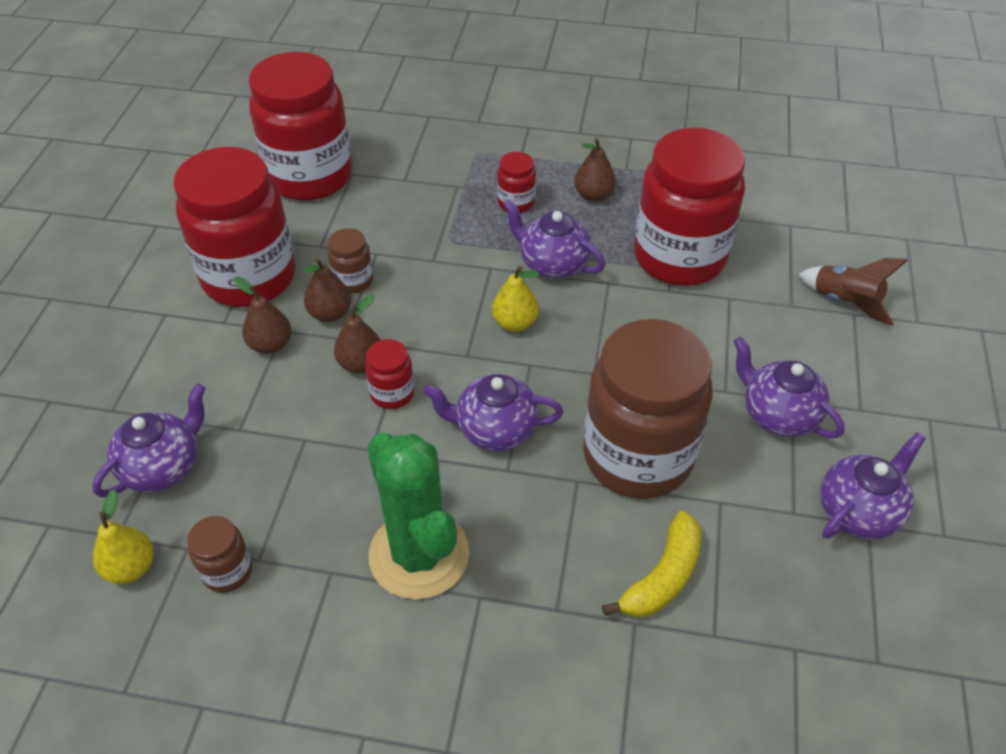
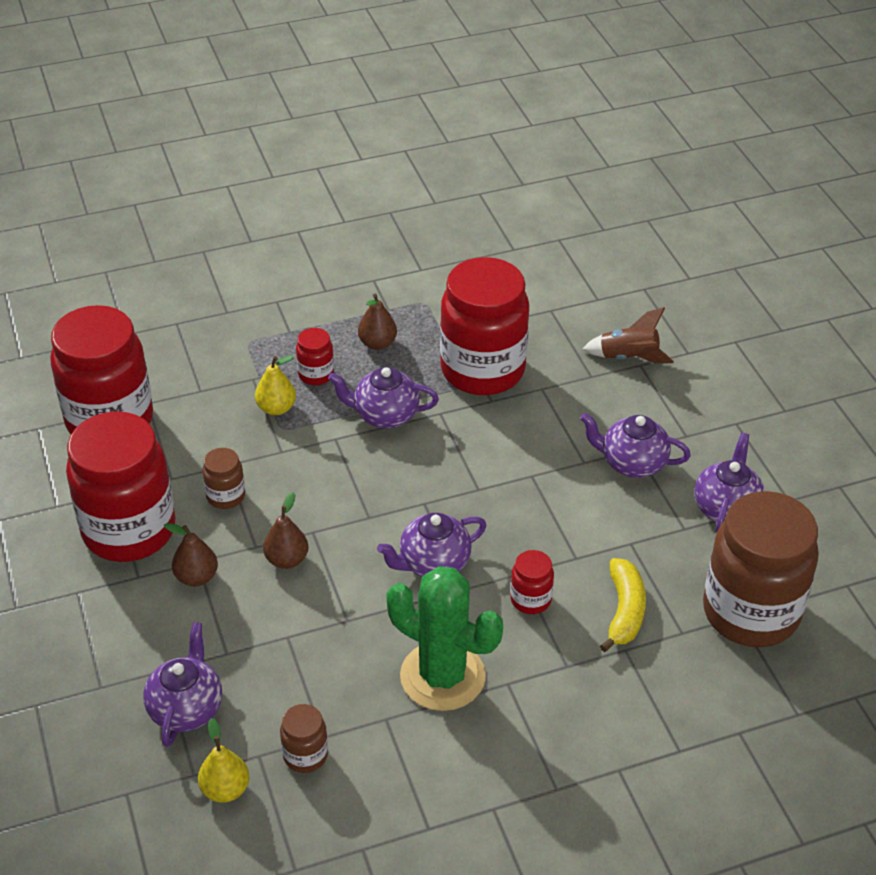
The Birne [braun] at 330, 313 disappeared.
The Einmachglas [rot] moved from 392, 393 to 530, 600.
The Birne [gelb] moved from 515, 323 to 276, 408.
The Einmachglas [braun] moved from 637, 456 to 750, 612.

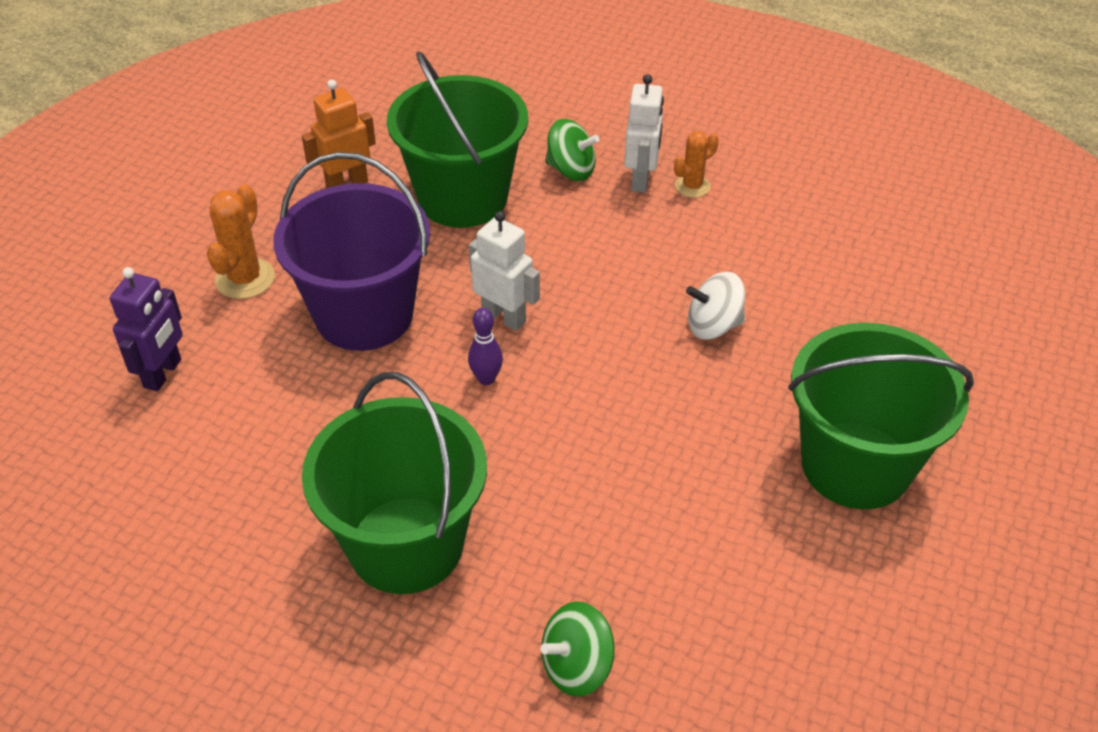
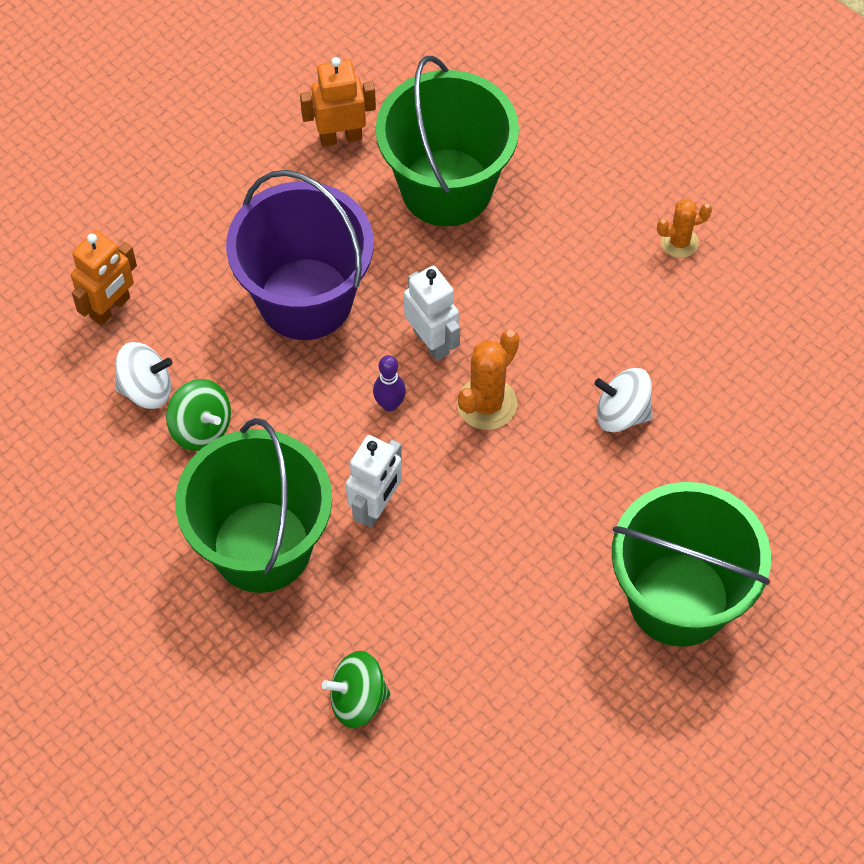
The Roboter [lila] at 163, 373 became the Roboter [orange] at 110, 308.
The Kaktus [orange] moved from 245, 279 to 486, 404.
The Kreisel [grün] moved from 571, 170 to 201, 428.
The Roboter [weiß] moved from 641, 180 to 376, 507.
The Kreisel [weiß] at 146, 389 appeared.

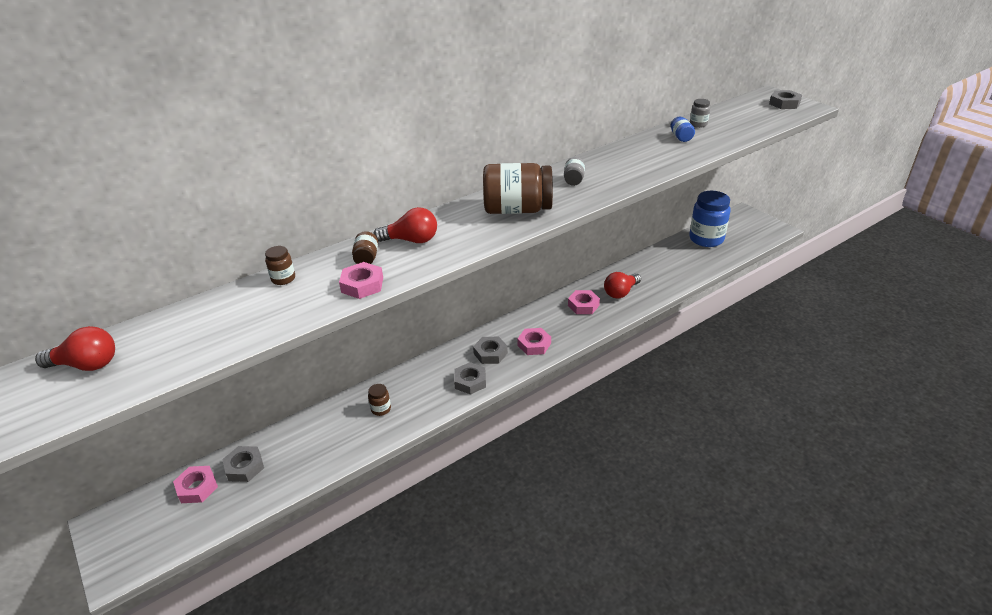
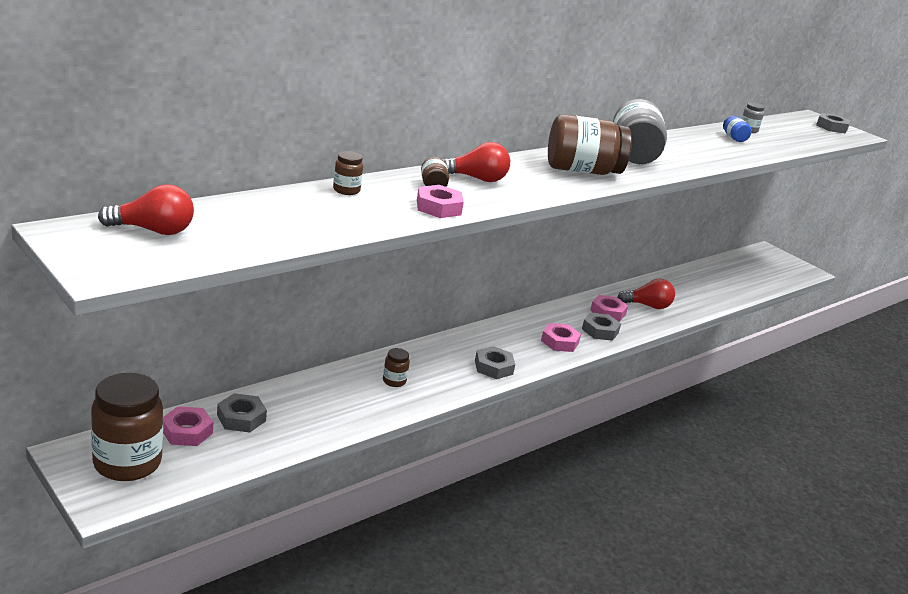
The Sechskantmutter [grau] moved from 490, 353 to 600, 331.
The Einmachglas [grau] at 574, 180 changed to 2.26 times the size.
The Glühbirne [rot] at 621, 292 turned 135 degrees counterclockwise.
The Einmachglas [blau] at 706, 239 disappeared.
The Einmachglas [braun] at 127, 463 appeared.

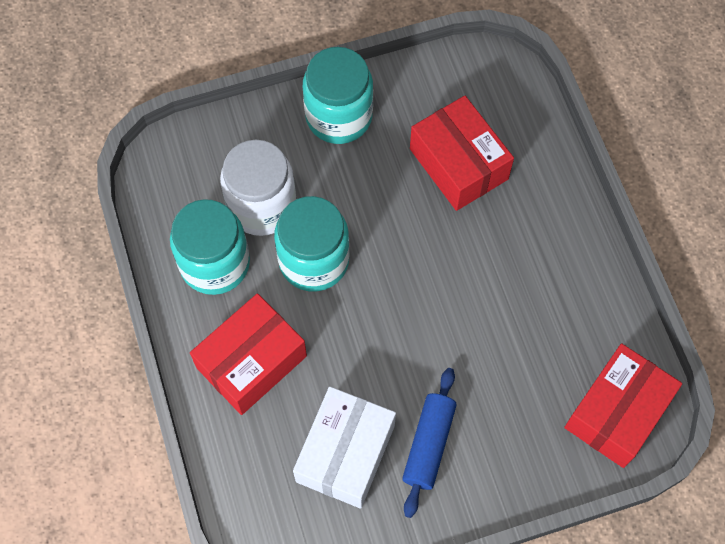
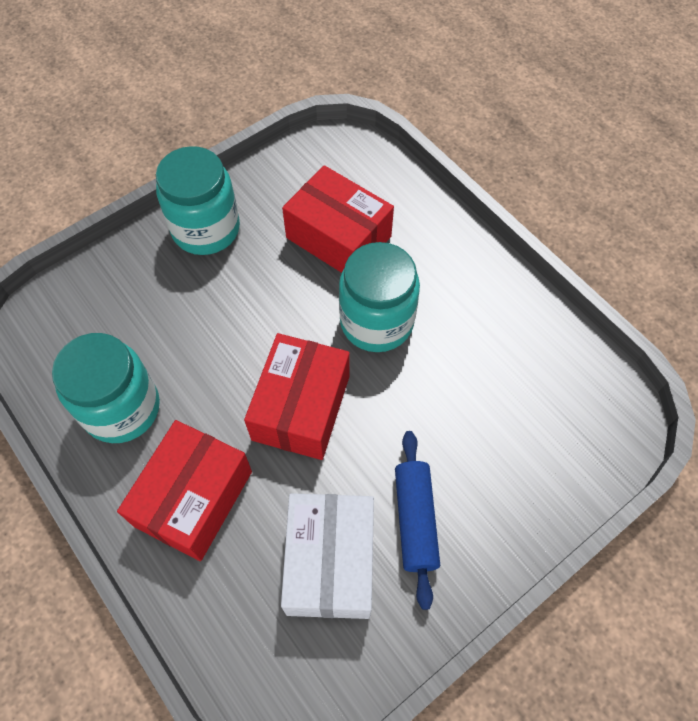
The Einmachglas [weiß] at 262, 206 disappeared.
The Einmachglas [türkis] moved from 314, 260 to 376, 322.
The Schachtel [rot] moved from 617, 412 to 301, 407.

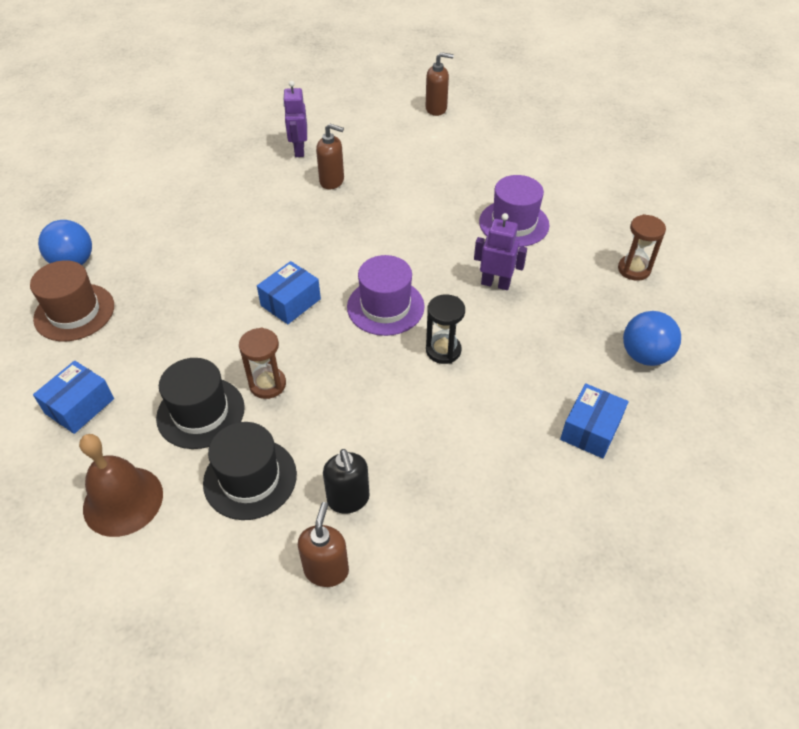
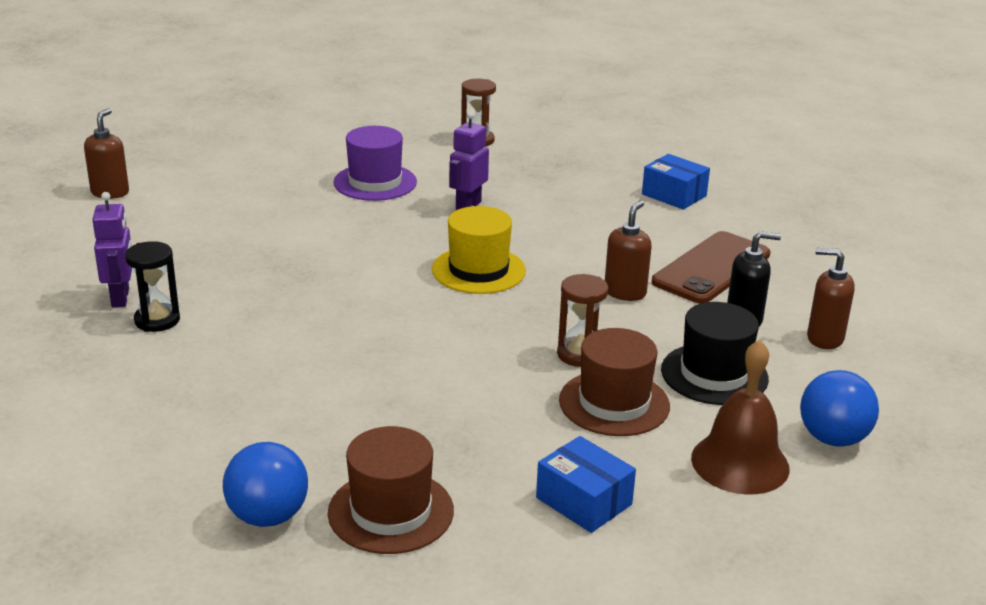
The Hut [schwarz] at 200, 412 became the Hut [braun] at 614, 403.
The Schachtel [blau] at 290, 302 disappeared.
The Roboter [lila] at 299, 150 turned 105 degrees counterclockwise.
The Seifenspender [braun] moved from 332, 181 to 625, 292.
The Hut [lila] at 385, 307 became the Hut [gelb] at 478, 270.
The Sanduhr [schwarz] moved from 443, 350 to 157, 320.
The Ball [blau] moved from 644, 355 to 833, 438.
The Handy [braun] at 711, 268 appeared.

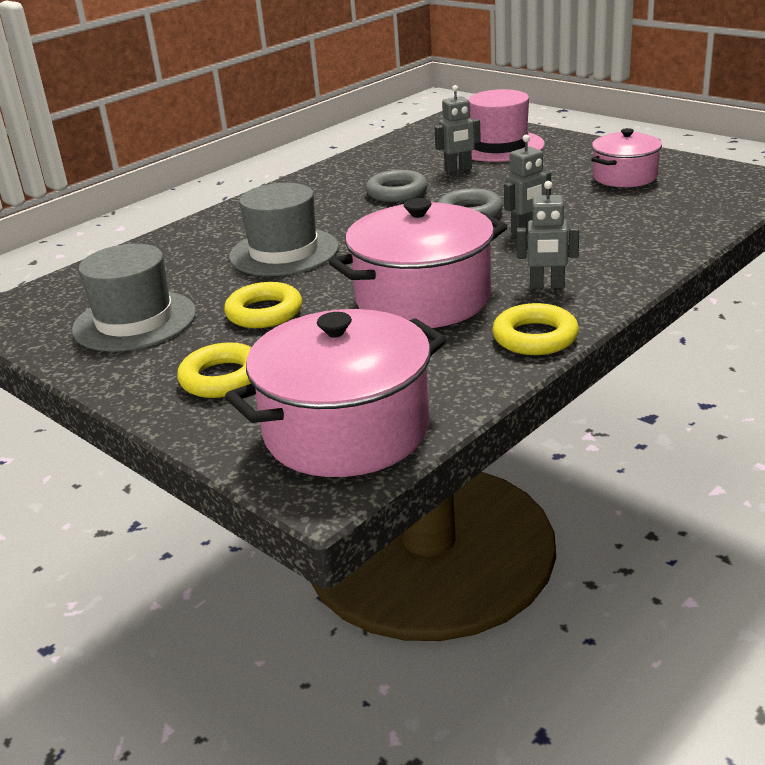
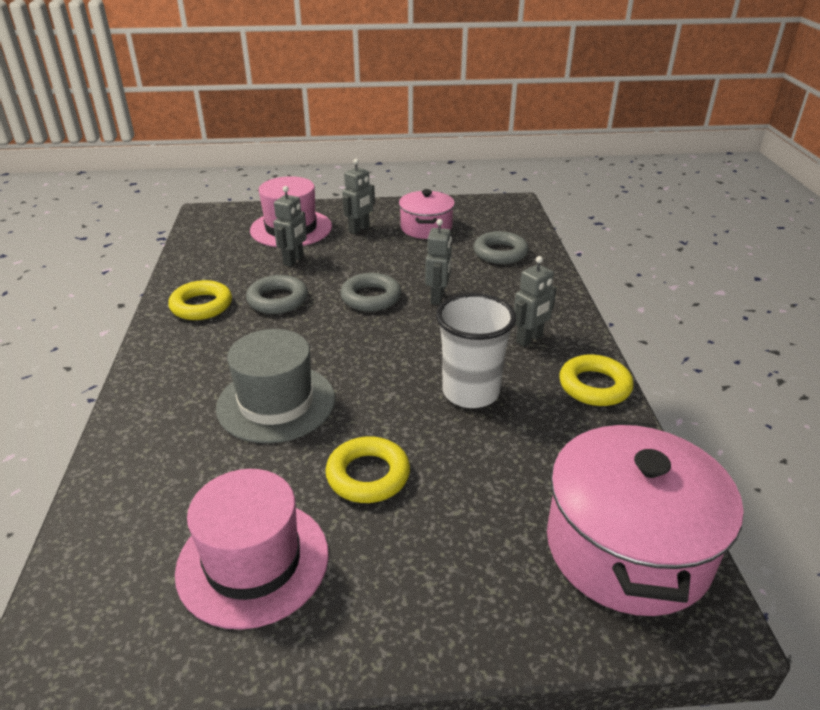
The Hut [grau] at 135, 321 became the Hut [rosa] at 253, 561.
The Ring [gelb] moved from 222, 378 to 201, 306.
The Kochtopf [rosa] at 423, 299 was replaced by the Becher [weiß] at 470, 392.
The Roboter [grau] at 359, 229 appeared.
The Ring [grau] at 500, 253 appeared.

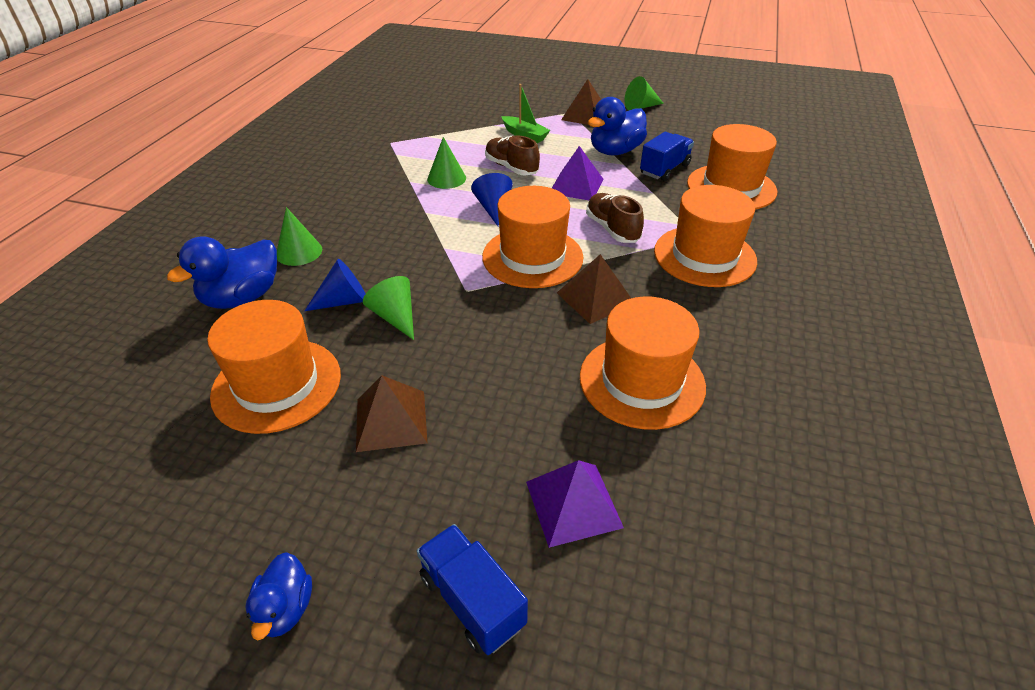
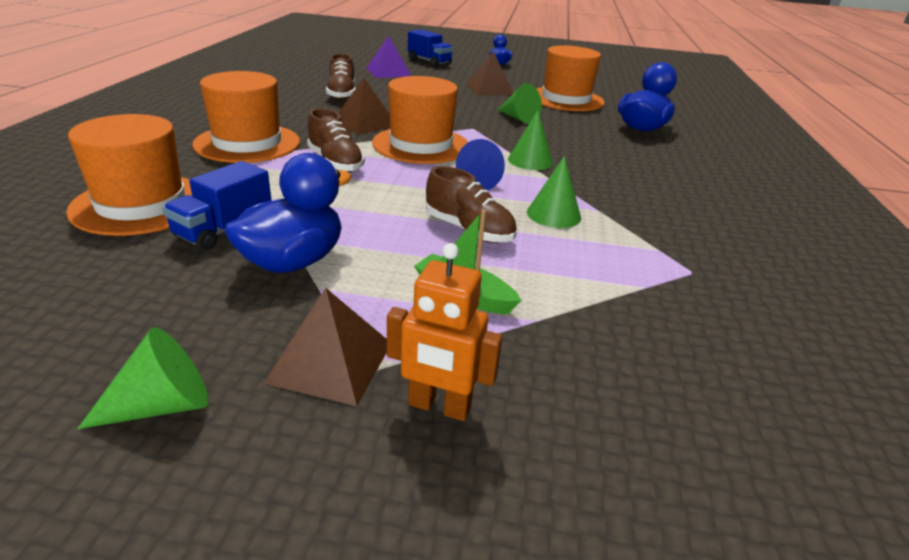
The Kegel [grün] moved from 299, 252 to 530, 161.
The Kegel [blau] at 344, 301 disappeared.
The Pyramide [lila] at 576, 186 disappeared.
The Hut [orange] at 642, 381 was replaced by the Schuh [braun] at 341, 94.
The Roboter [orange] at 439, 406 appeared.

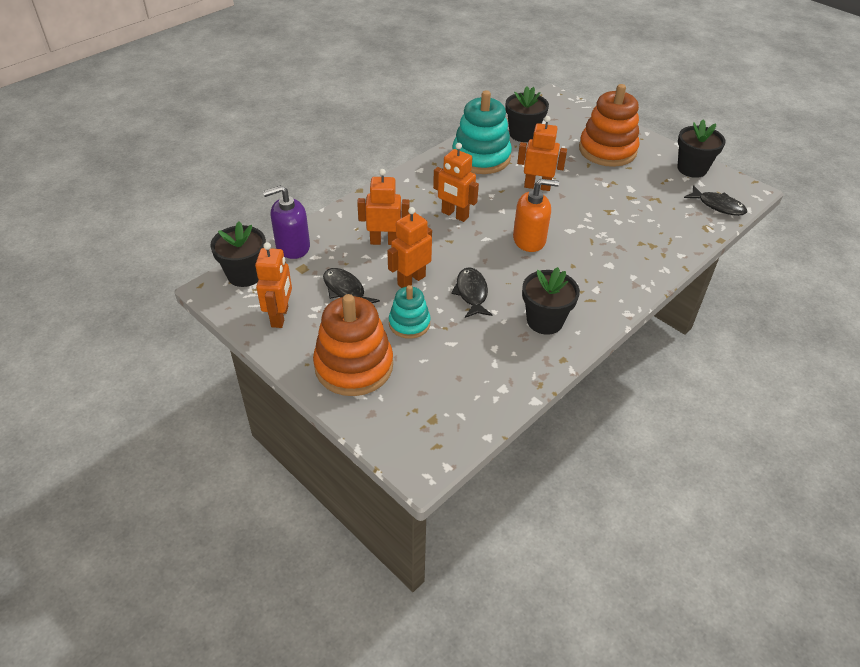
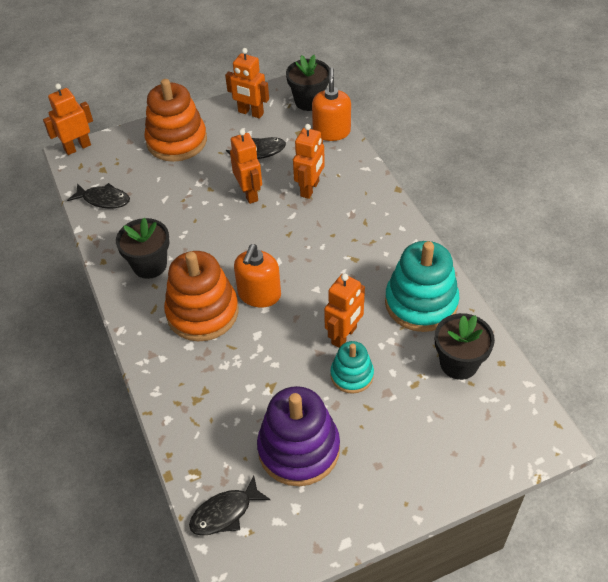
The Seifenspender [lila] at 292, 246 became the Seifenspender [orange] at 331, 131.
The Stapelspielzeug [türkis] moved from 409, 323 to 352, 375.
The Roboter [orange] moved from 454, 215 to 77, 147.
The Fisch [schwarz] moved from 471, 293 to 104, 199.
The Stapelspielzeug [orange] moved from 607, 150 to 202, 312.
The Blumentopf [schwarz] at 692, 169 disappeared.
The Stapelspielzeug [lila] at 299, 449 appeared.

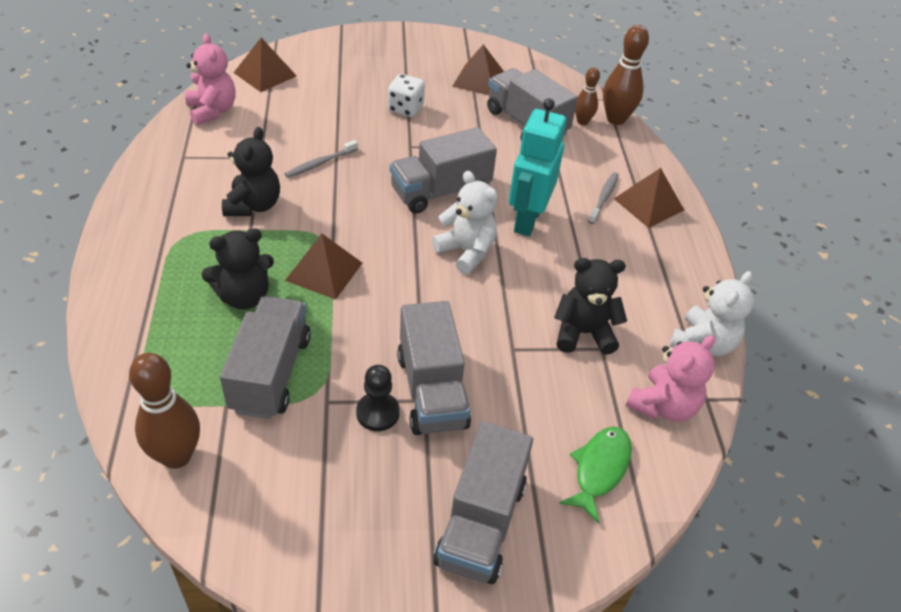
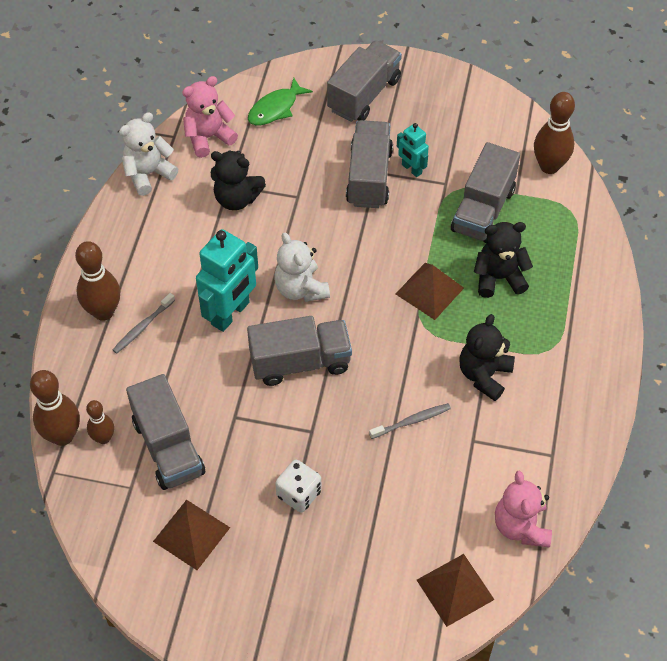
The Bauer [schwarz] at 377, 413 was replaced by the Roboter [türkis] at 411, 169.
The Pyramide [braun] at 648, 204 was replaced by the Bowlingkegel [braun] at 103, 312.

